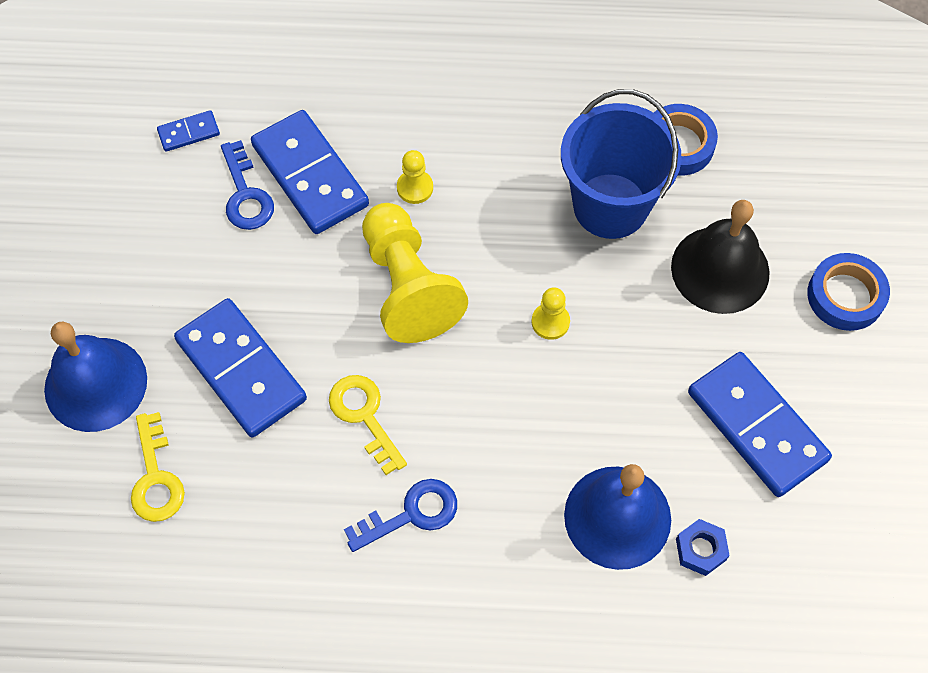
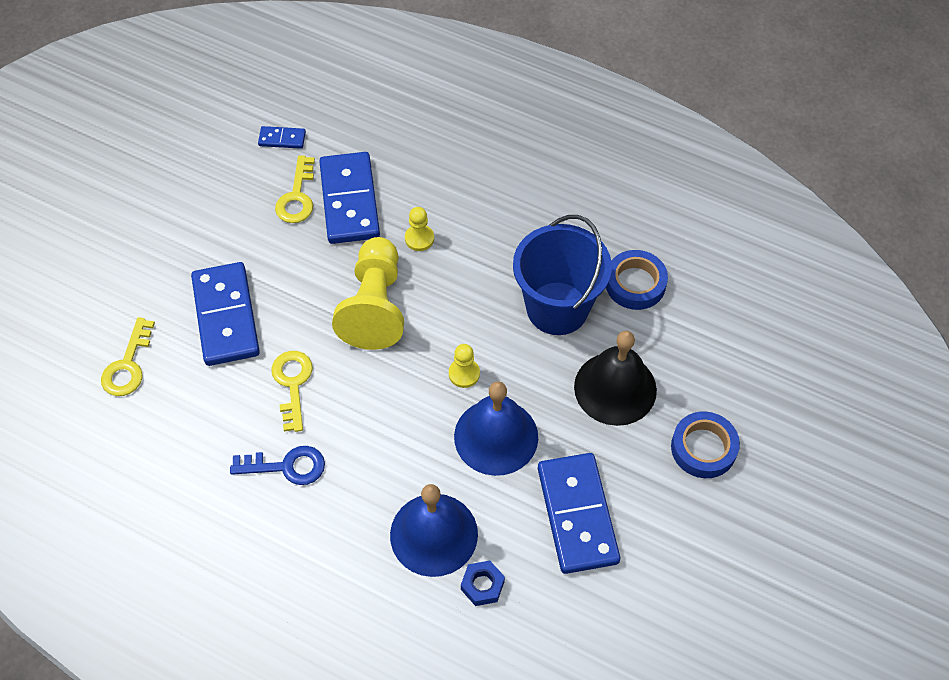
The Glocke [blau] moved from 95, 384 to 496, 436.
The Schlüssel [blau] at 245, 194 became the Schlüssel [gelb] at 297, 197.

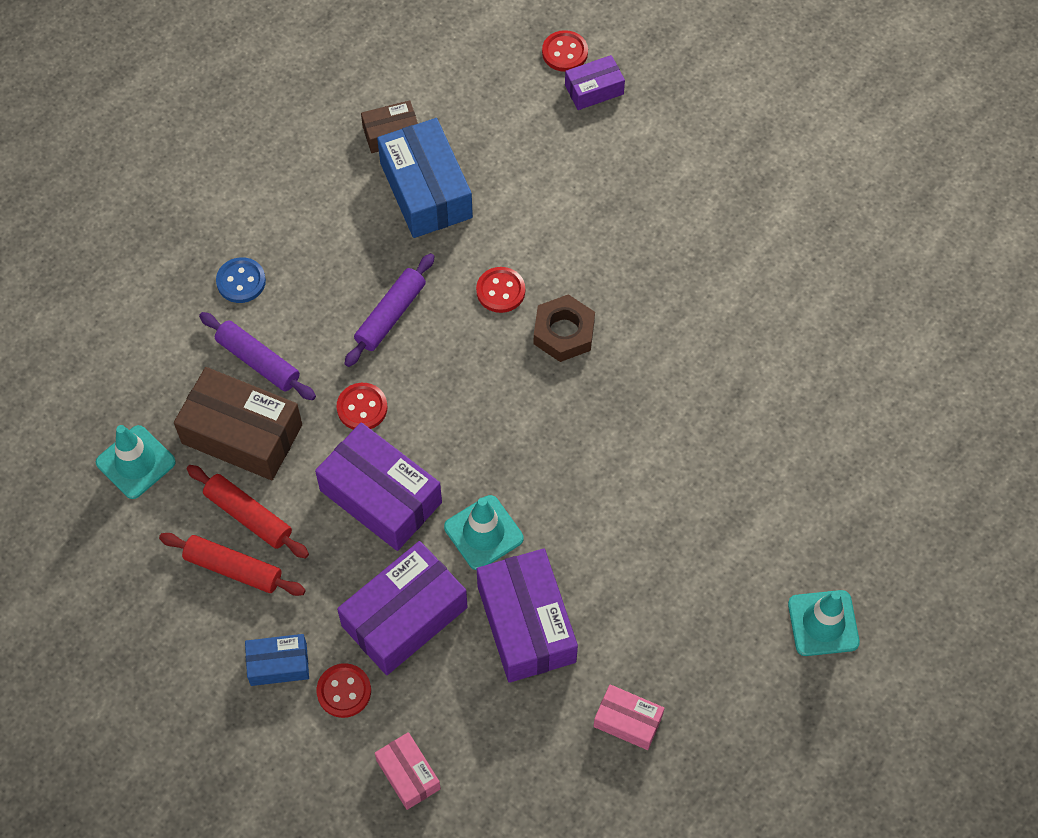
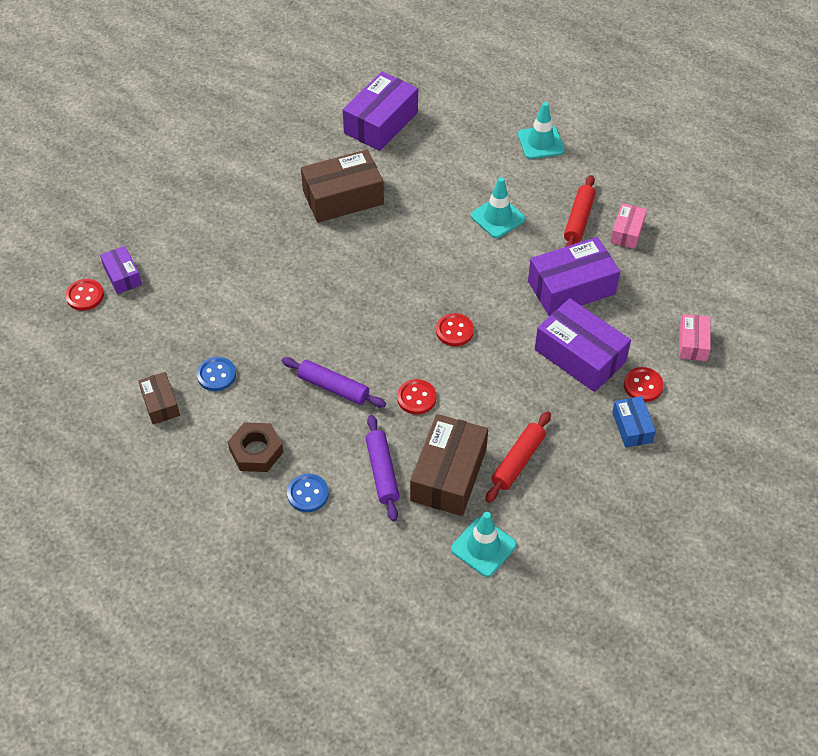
The Nudelholz [rot] moved from 233, 568 to 579, 219.
The Nudelholz [lila] at 258, 361 turned 45 degrees counterclockwise.
The Schachtel [lila] moved from 380, 496 to 381, 123.
The Schachtel [rosa] at 408, 774 turned 45 degrees counterclockwise.
The Schachtel [blau] at 426, 190 was replaced by the Knopf [blau] at 216, 375.
The Leitkegel [türkis] moved from 483, 533 to 497, 217.
The Knopf [rot] moved from 500, 291 to 454, 331.
The Sechskantmutter [braun] moved from 564, 332 to 256, 451.
The Schachtel [braun] at 343, 198 appeared.

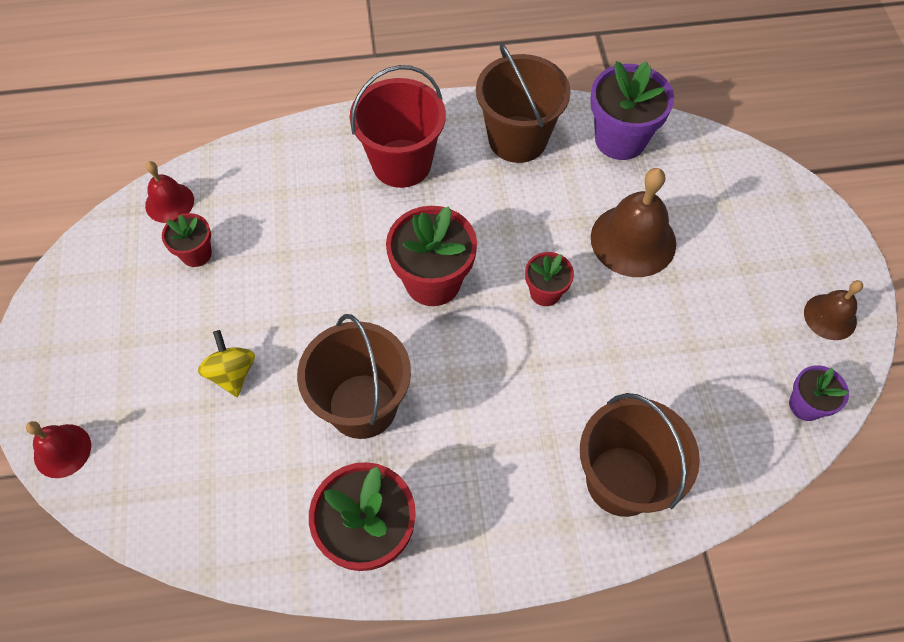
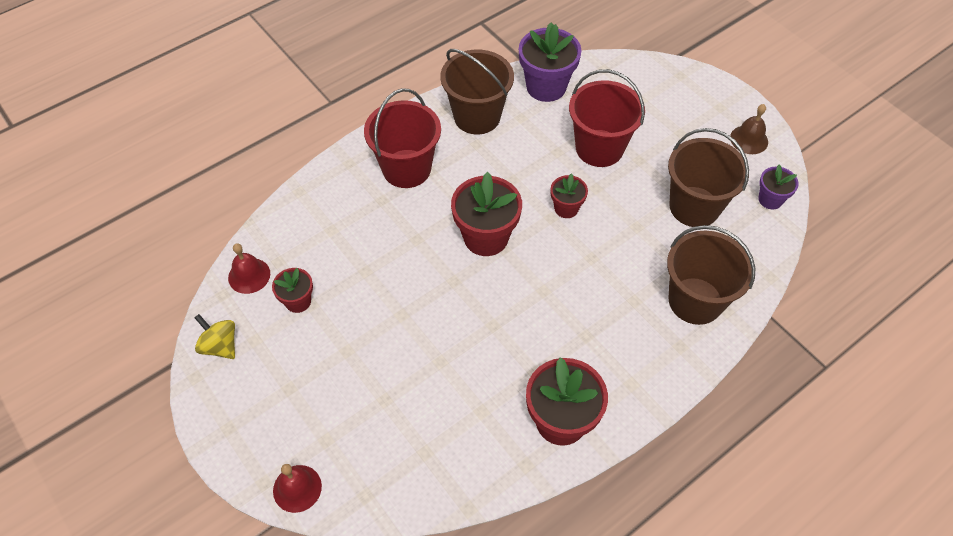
The Kreisel [gelb] moved from 232, 373 to 220, 346.
The Eimer [braun] moved from 362, 406 to 694, 207.
The Glocke [braun] at 633, 240 was replaced by the Eimer [rot] at 599, 148.

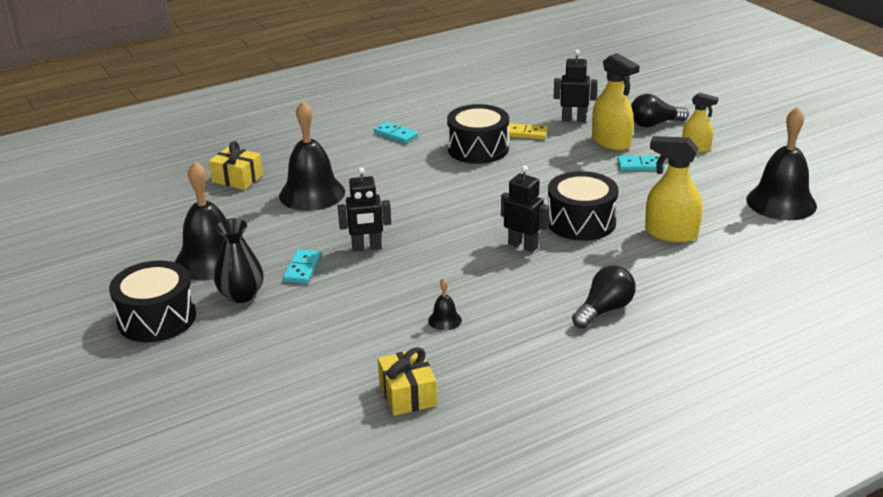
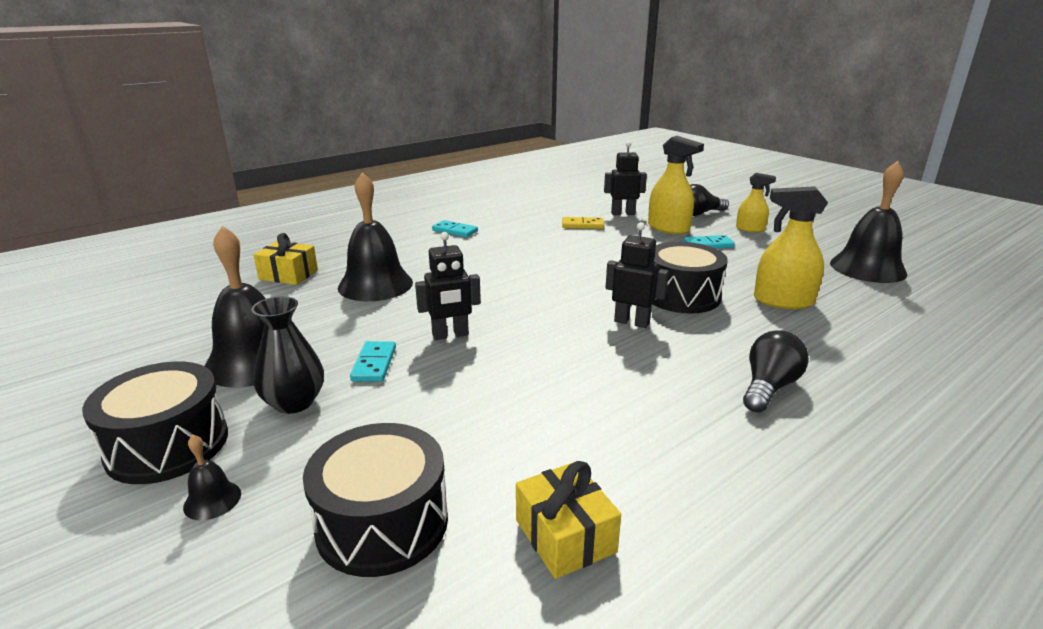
The Glocke [schwarz] moved from 444, 320 to 212, 500.
The Trommel [schwarz] moved from 478, 149 to 382, 523.

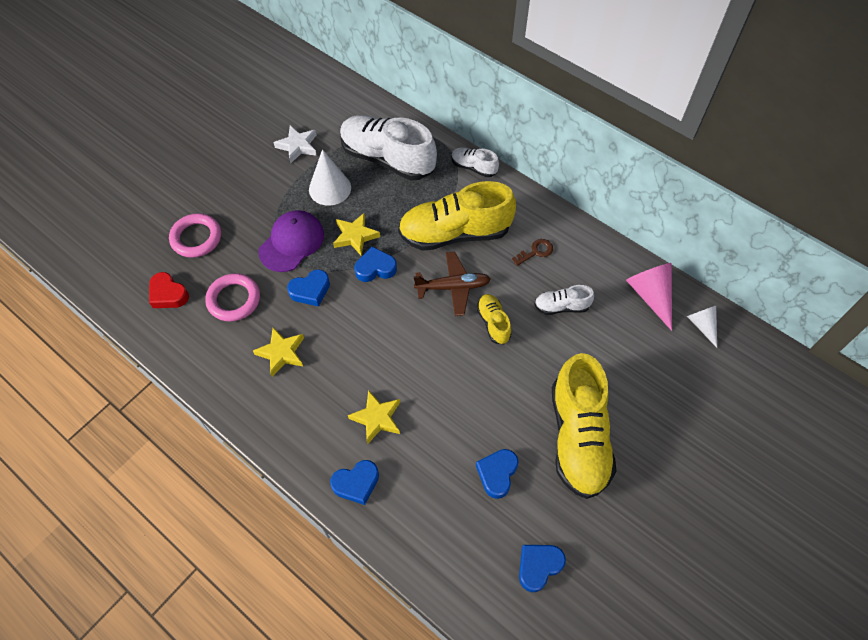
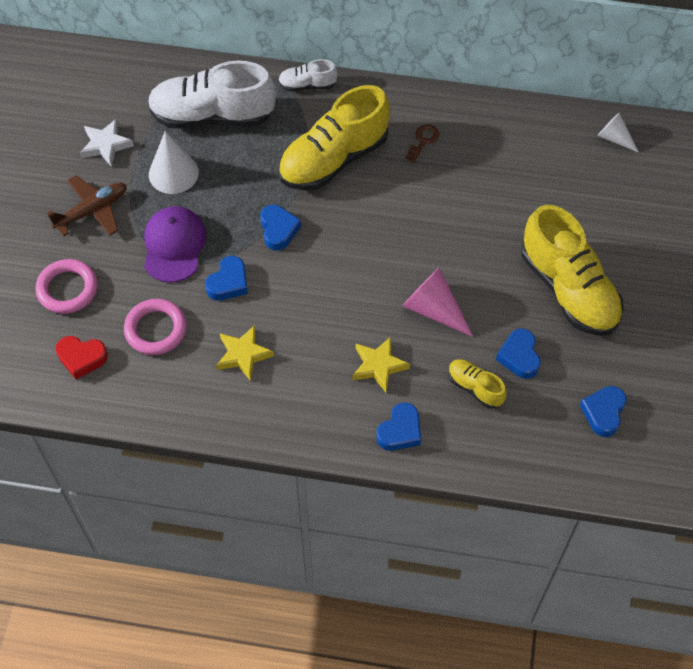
The Stern [gelb] at 355, 236 disappeared.
The Herz [blau] at 375, 268 turned 120 degrees clockwise.
The Flugzeug [braun] moved from 453, 287 to 92, 210.
The Schuh [gelb] moved from 493, 323 to 475, 388.
The Schuh [weiß] at 561, 306 disappeared.
The Kegel [rosa] moved from 650, 296 to 433, 309.

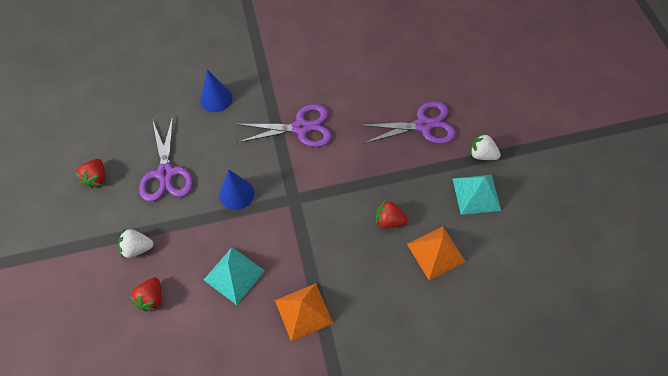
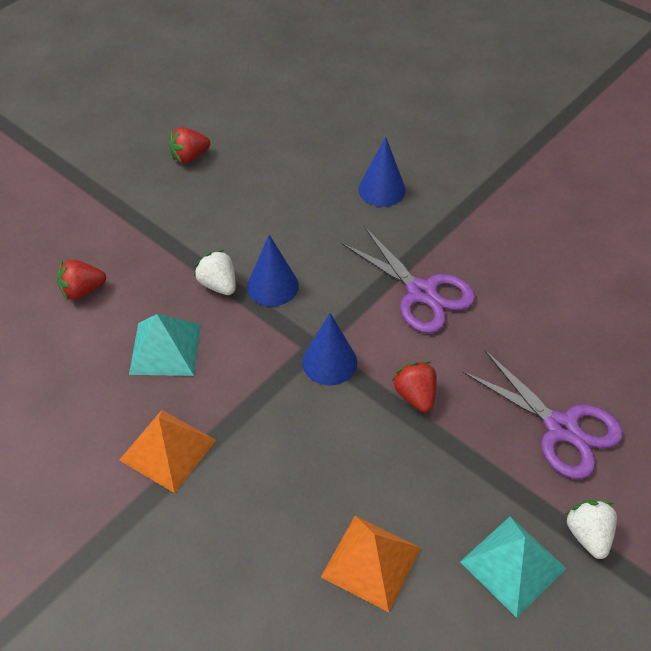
The Erdbeere [weiß] moved from 137, 248 to 218, 284.
The Schere [lila] at 166, 173 disappeared.
The Erdbeere [rot] moved from 389, 221 to 415, 395.
The Kegel [blau] at 329, 362 appeared.

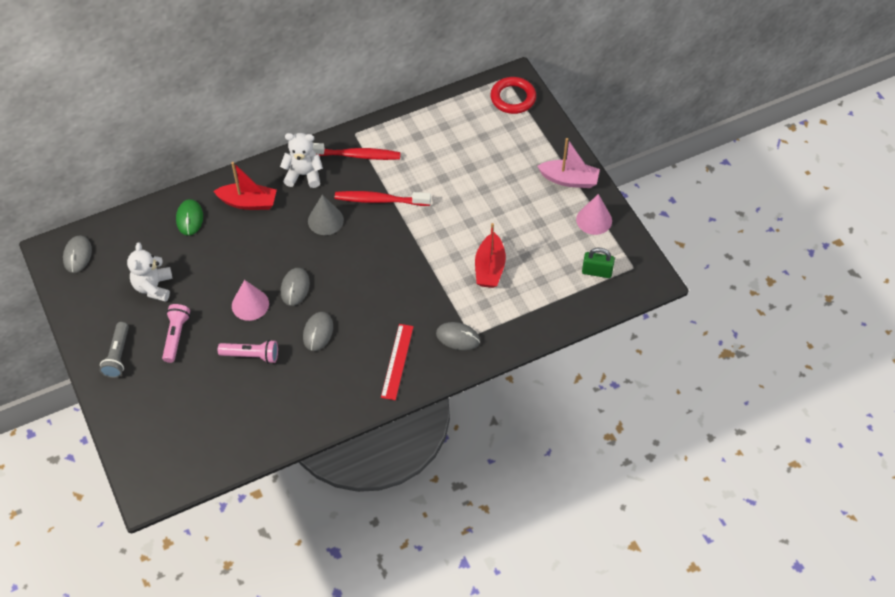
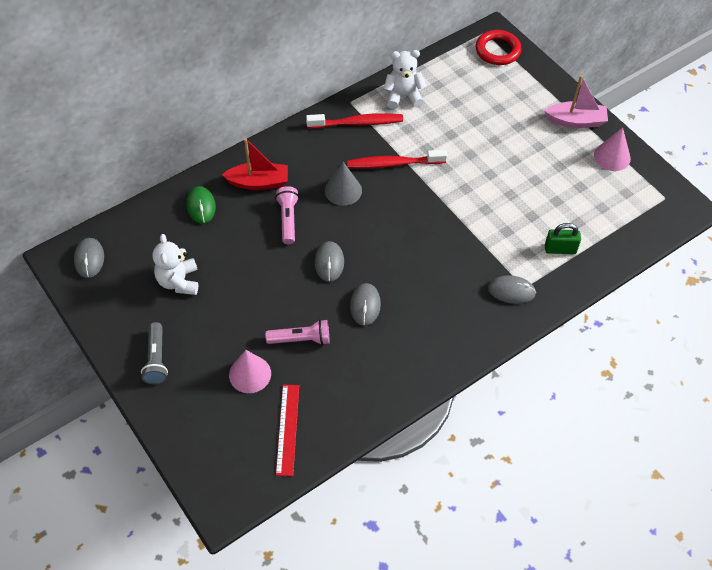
The Taschenlampe [rosa] moved from 176, 336 to 288, 219.
The Kegel [rosa] moved from 250, 304 to 250, 374.
The Teddybär [weiß] moved from 303, 175 to 403, 96.
The Lineal [rot] moved from 397, 361 to 287, 429.
The Boot [rot] at 489, 268 disappeared.
The Vorhängeschloss [grün] moved from 597, 272 to 560, 249.

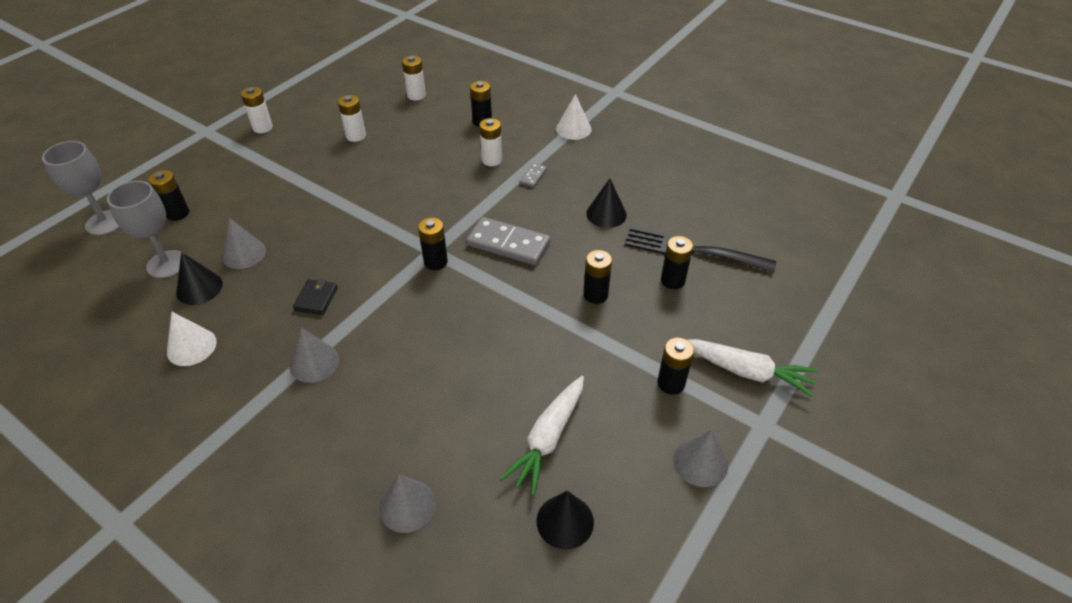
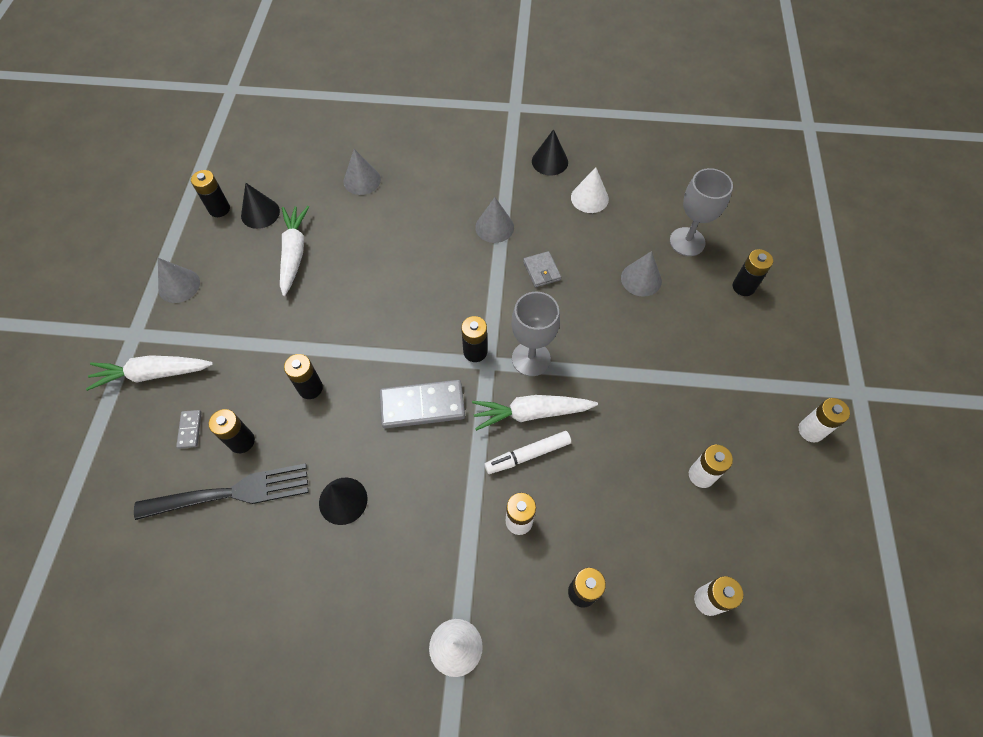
The Kelch [grau] moved from 105, 223 to 531, 359.
The Kegel [schwarz] moved from 199, 288 to 550, 161.
The Geldbörse [schwarz] at 316, 299 became the Geldbörse [grau] at 541, 271.
The Dominostein [grau] moved from 533, 176 to 190, 429.
The Batterie [schwarz] moved from 671, 383 to 219, 209.
The Karotte [weiß] at 532, 413 appeared.
The Filzstift [weiß] at 528, 455 appeared.

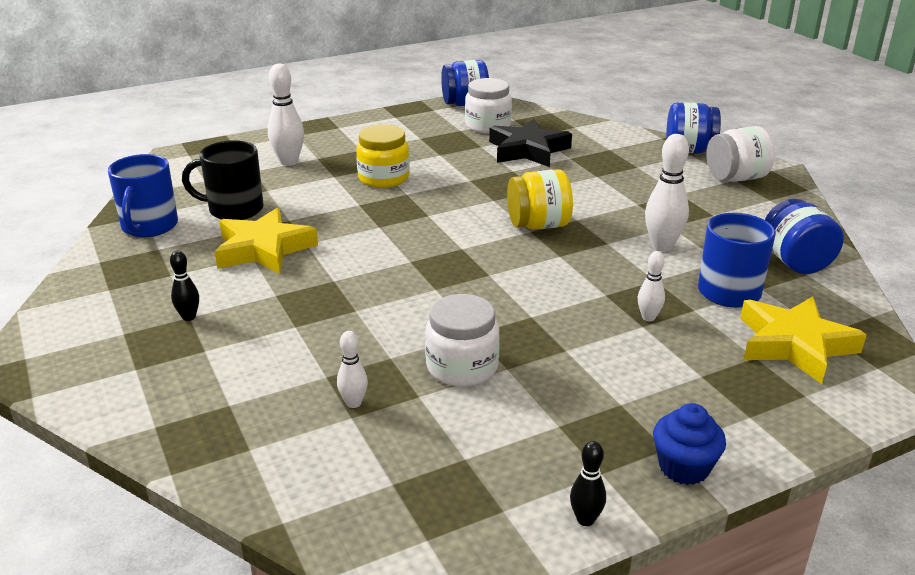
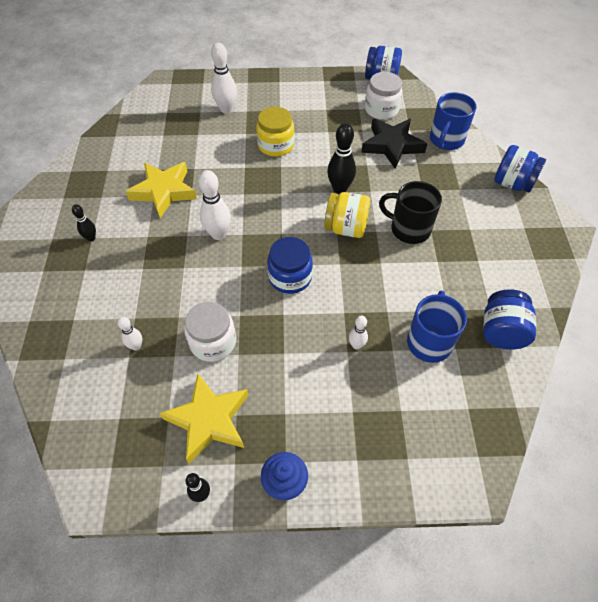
The Tasse [blau] moved from 149, 226 to 446, 140.
The Tasse [schwarz] moved from 234, 209 to 409, 229.
The Bowlingkegel [weiß] moved from 662, 246 to 218, 234.
The Einmachglas [weiß] at 736, 178 disappeared.
The Stern [gelb] moved from 794, 345 to 209, 420.
The Einmachglas [blau] at 290, 277 appeared.
The Bowlingkegel [schwarz] at 340, 189 appeared.

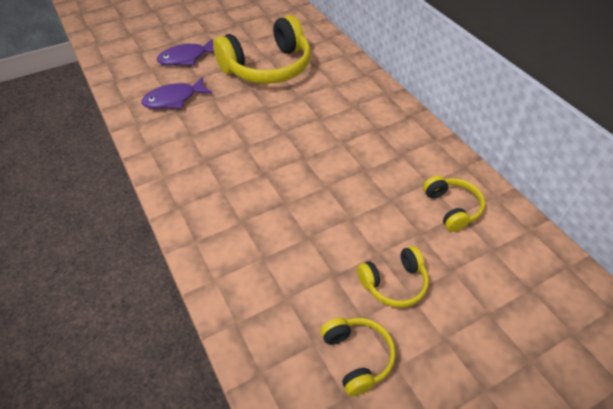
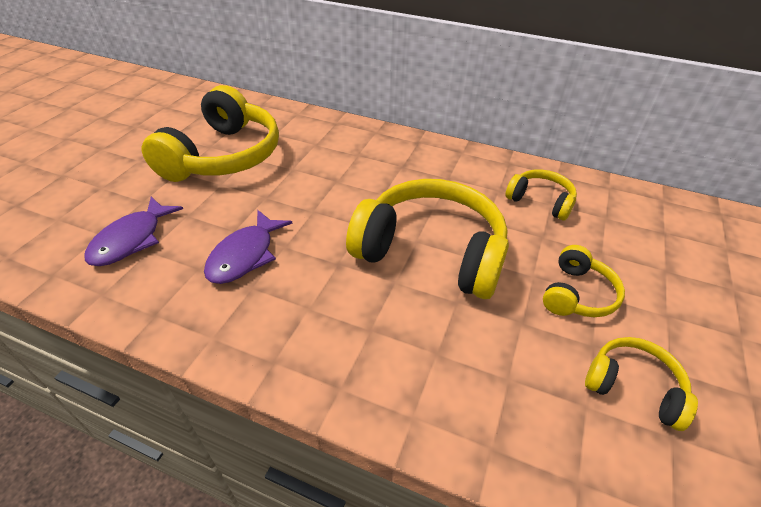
The Fisch [lila] moved from 186, 58 to 245, 255.
The Kopfhörer [gelb] at 431, 251 appeared.

